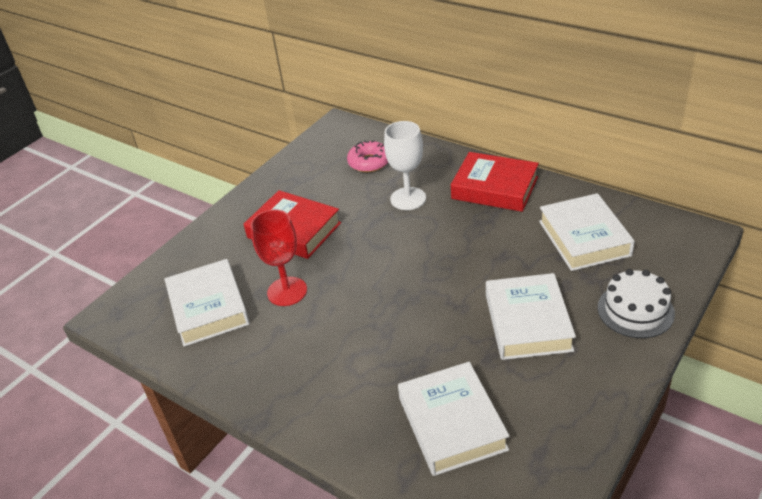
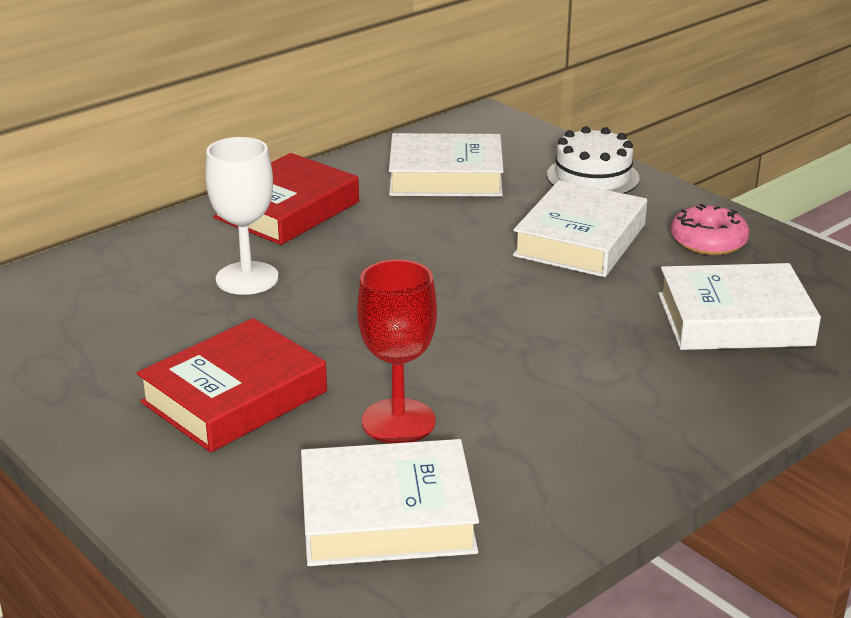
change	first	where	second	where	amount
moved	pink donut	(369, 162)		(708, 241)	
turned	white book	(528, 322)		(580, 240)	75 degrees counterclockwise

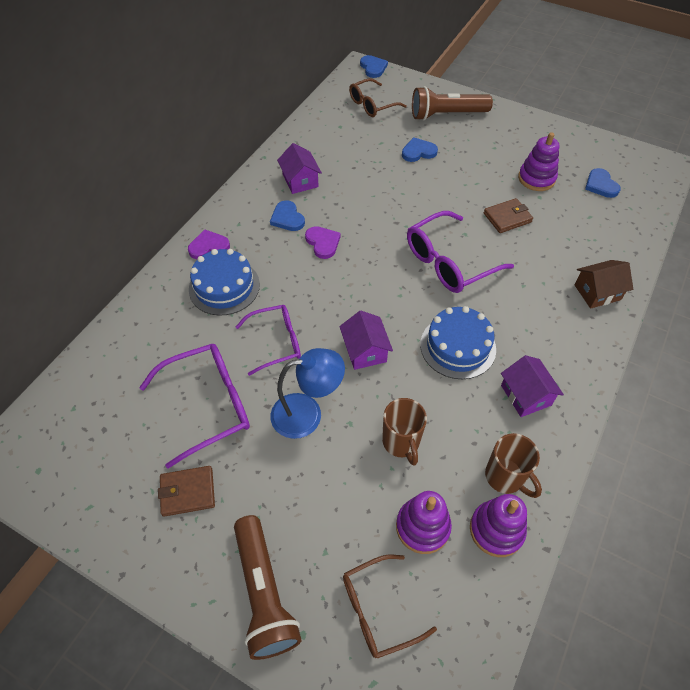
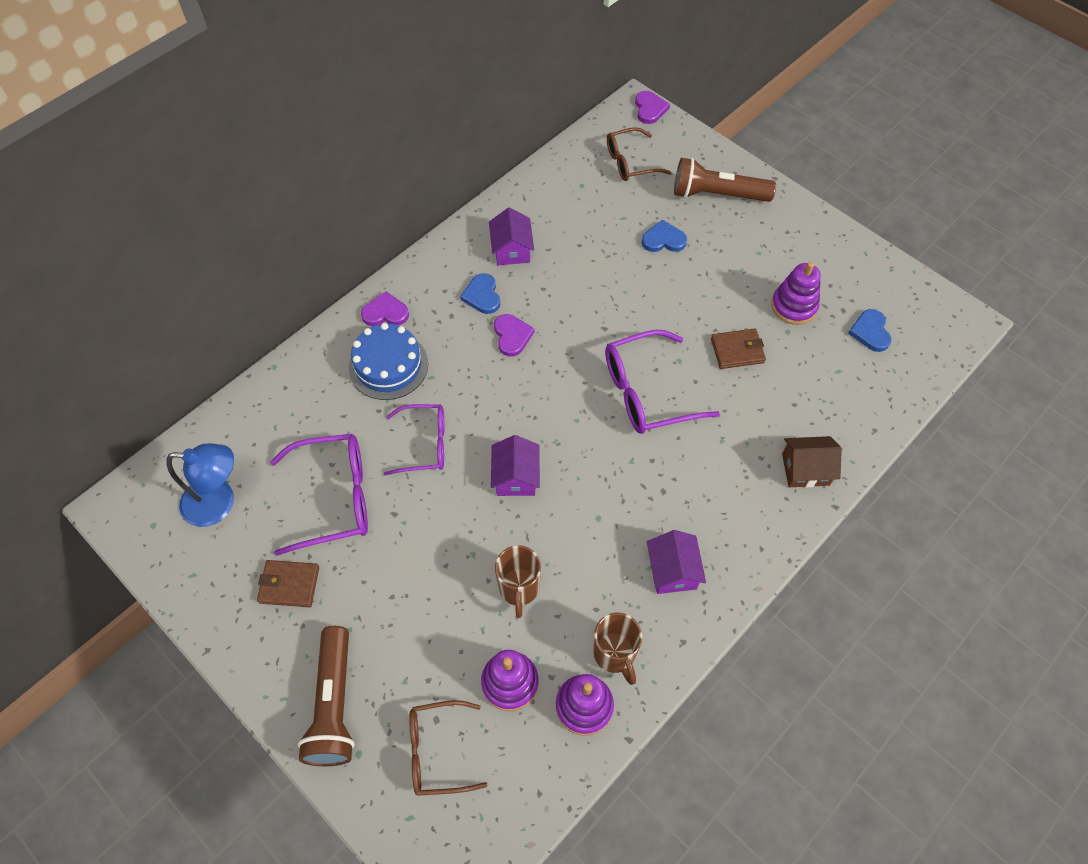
change	first	where	second	where	amount
recoloured	blue heart	(373, 68)	purple heart	(650, 109)	
removed	blue cake	(458, 346)			
moved	blue lamp	(307, 413)		(219, 503)	

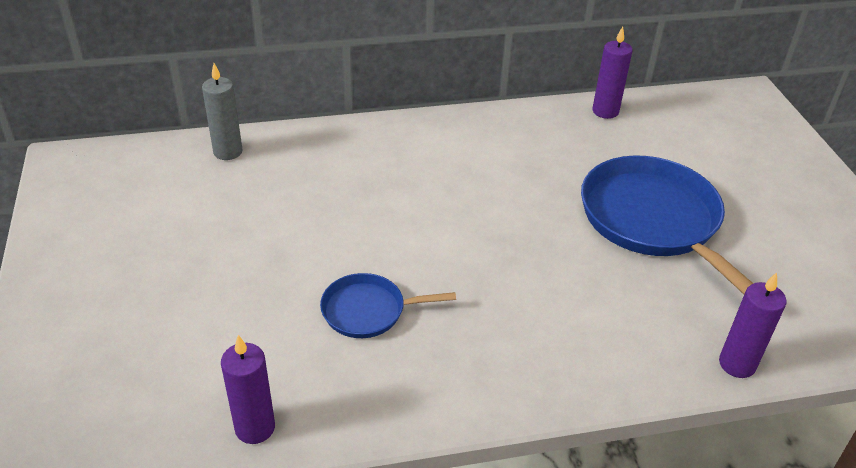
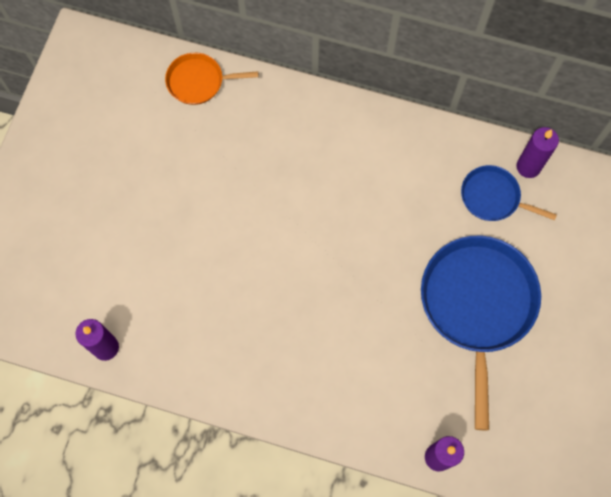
change	first	where	second	where	amount
replaced	grey candle	(228, 152)	orange pan	(198, 81)	
moved	blue pan	(368, 311)		(493, 197)	

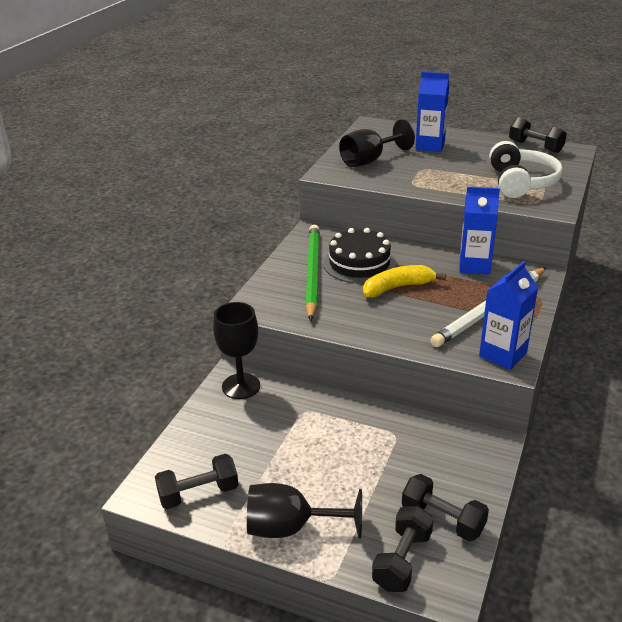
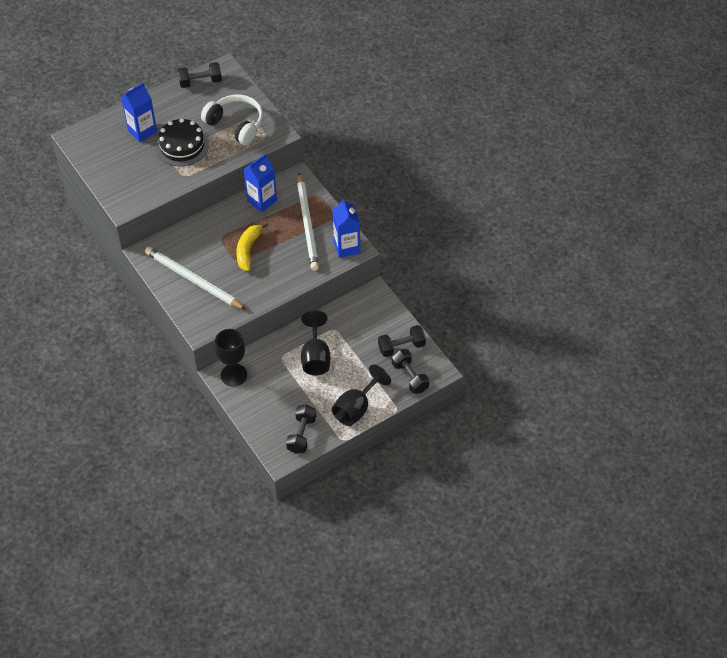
change	first	where	second	where	amount
moved	black goblet	(369, 160)		(315, 357)	
recoloured	green pencil	(312, 272)	white pencil	(193, 280)	
moved	black cake	(359, 263)		(182, 146)	

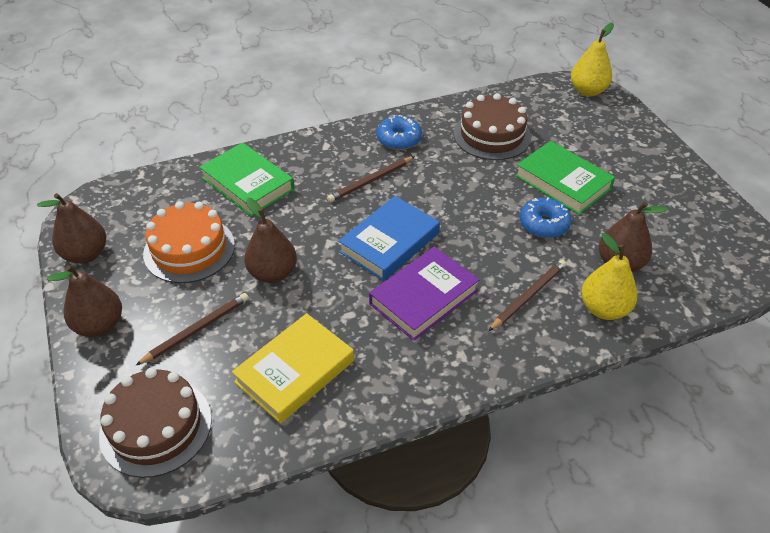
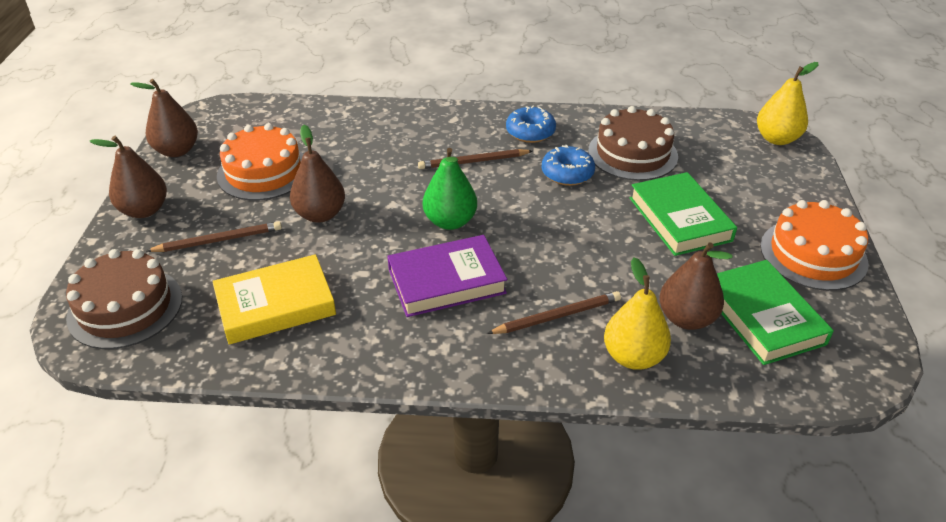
change	first	where	second	where	amount
moved	green book	(247, 184)		(762, 317)	
replaced	blue book	(389, 242)	green pear	(450, 221)	
moved	blue donut	(544, 224)		(567, 173)	
added			orange cake	(813, 254)	

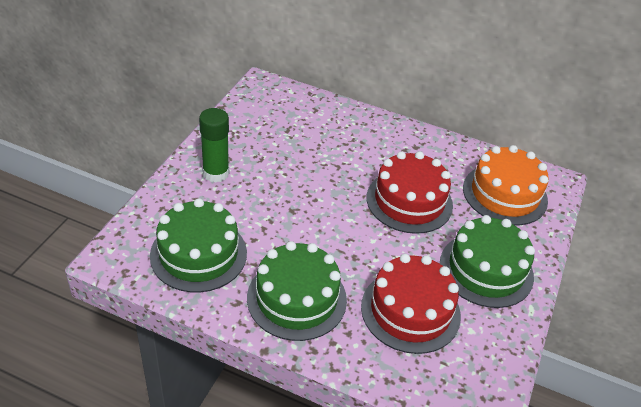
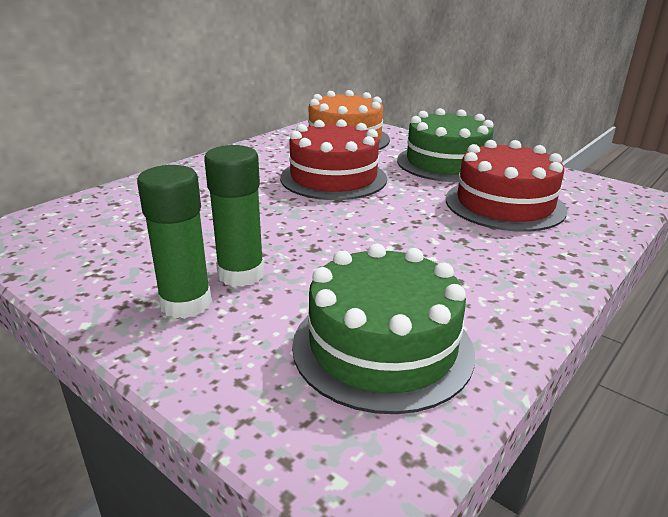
change	first	where	second	where	amount
removed	green cake	(296, 298)			
added			green glue stick	(241, 274)	

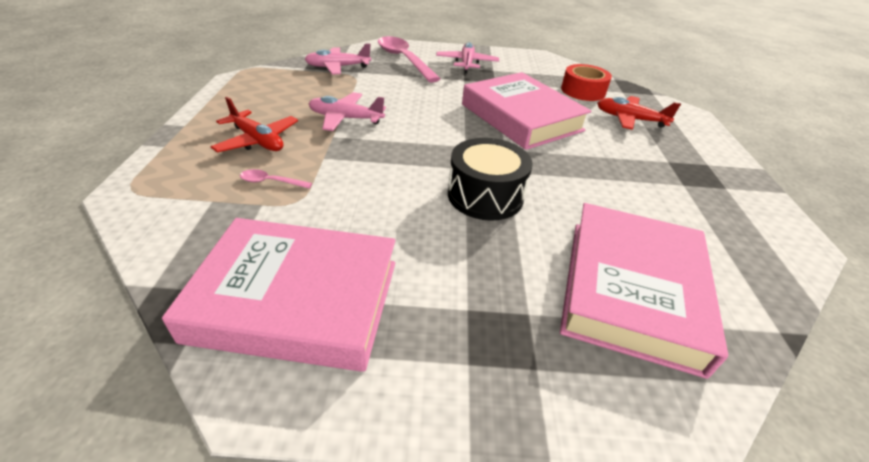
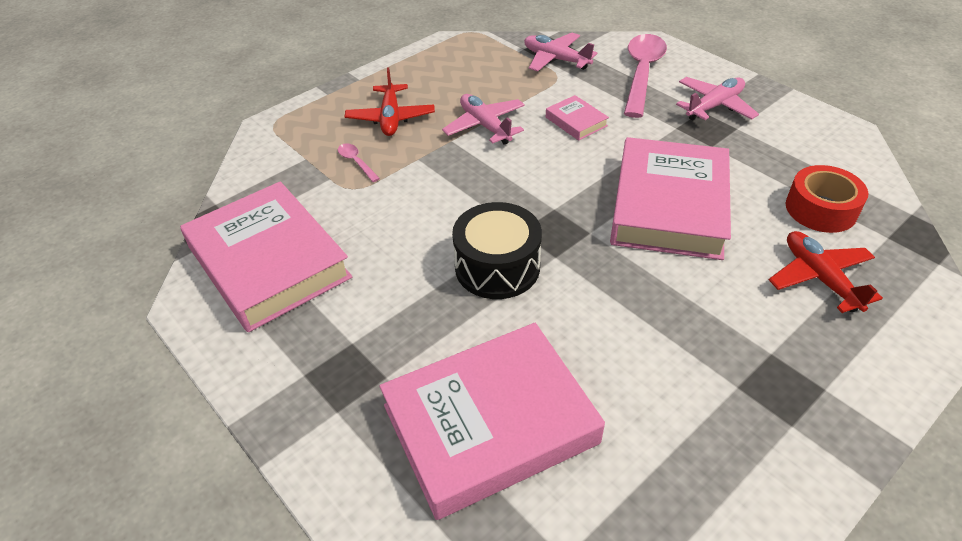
change	first	where	second	where	amount
added			pink book	(576, 121)	

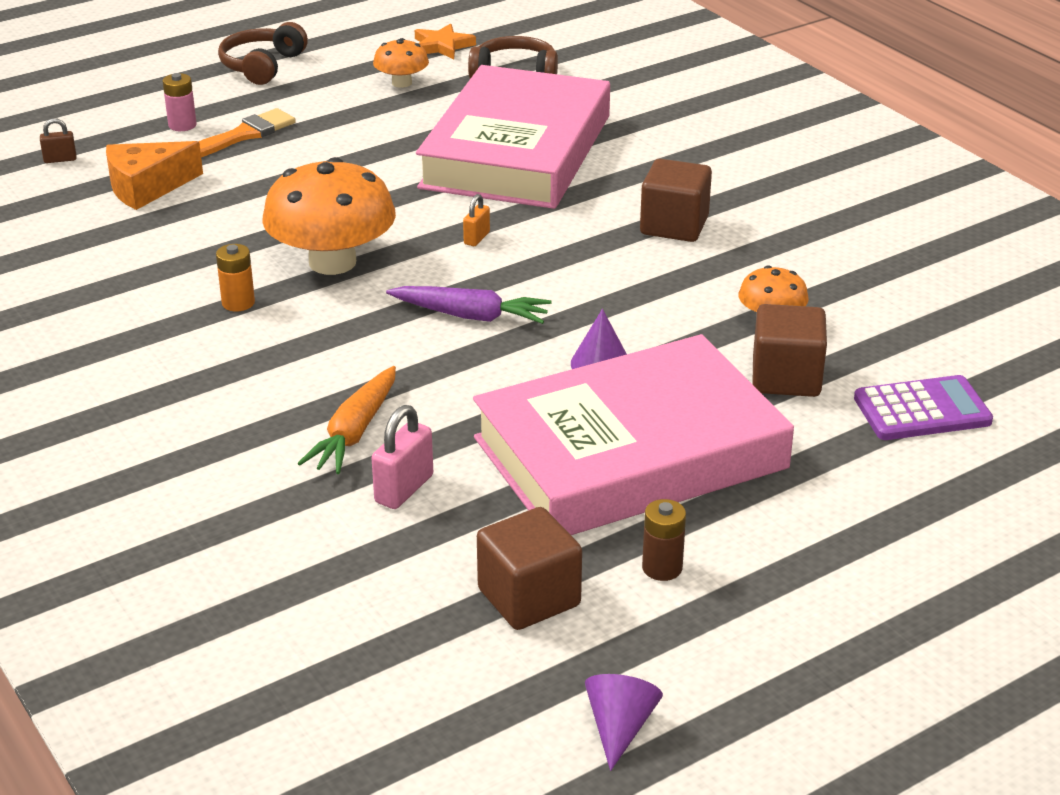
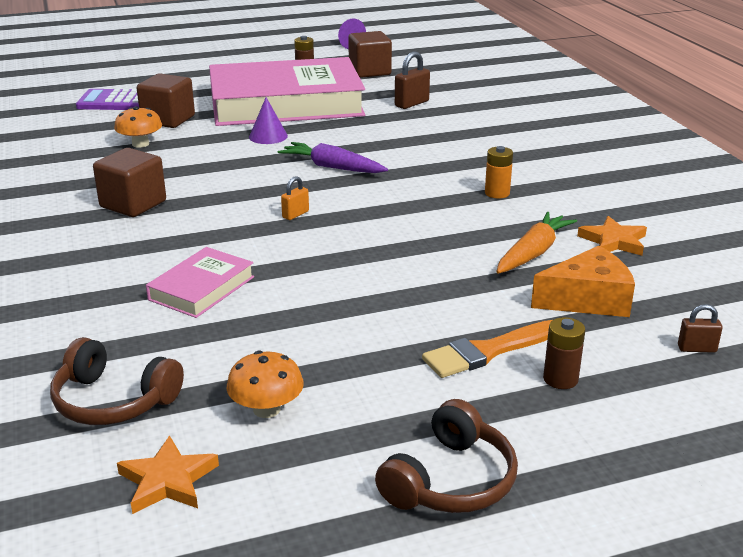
change	first	where	second	where	amount
resized	pink book	(516, 151)		(202, 288)	x0.43
recoloured	pink battery	(182, 125)	brown battery	(560, 379)	
removed	orange mushroom	(332, 262)			
moved	orange carrot	(355, 432)		(533, 253)	
recoloured	pink padlock	(404, 489)	brown padlock	(411, 103)	
added			orange star	(613, 241)	

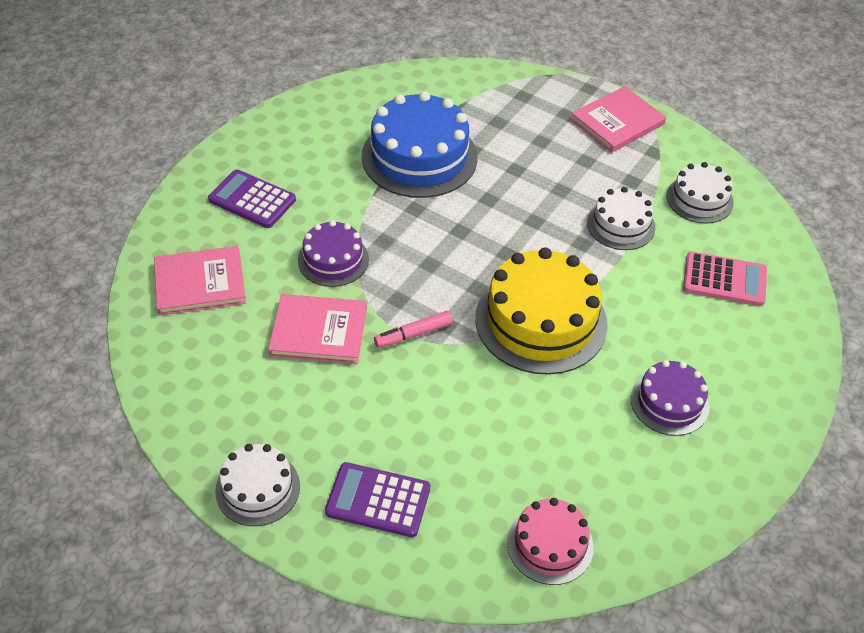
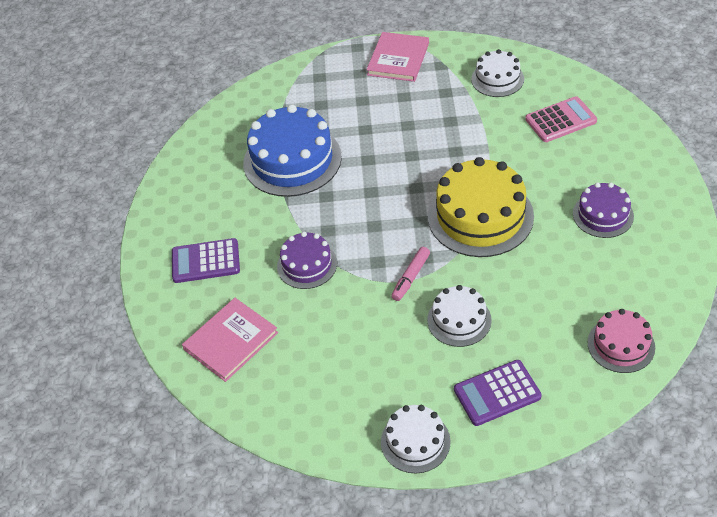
change	first	where	second	where	amount
moved	white cake	(620, 225)		(459, 320)	
removed	pink book	(319, 331)			

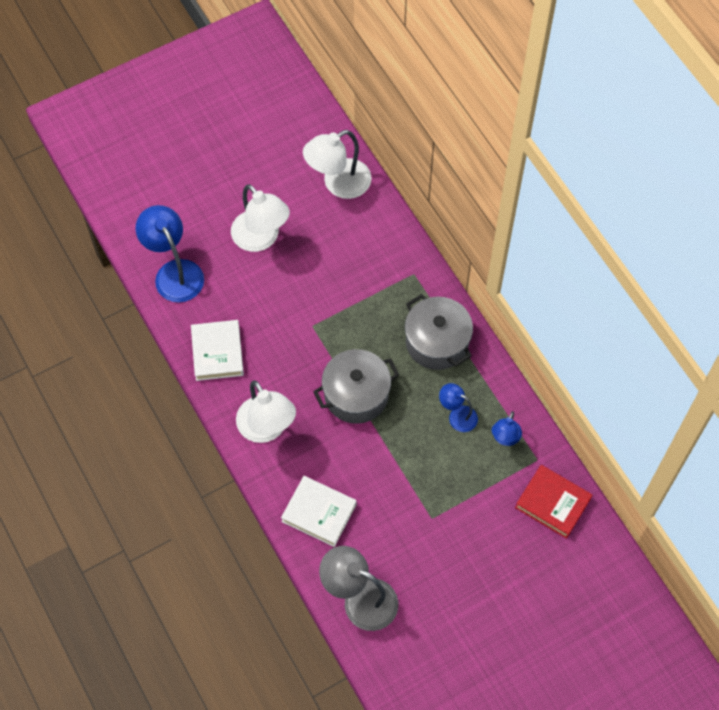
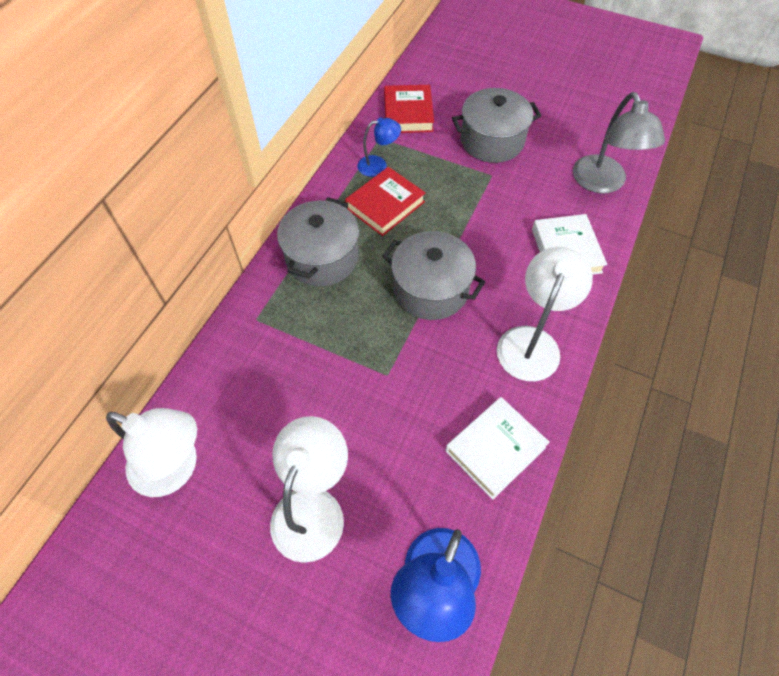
change	first	where	second	where	amount
replaced	blue lamp	(457, 416)	red book	(385, 205)	
added			grey pot	(492, 141)	

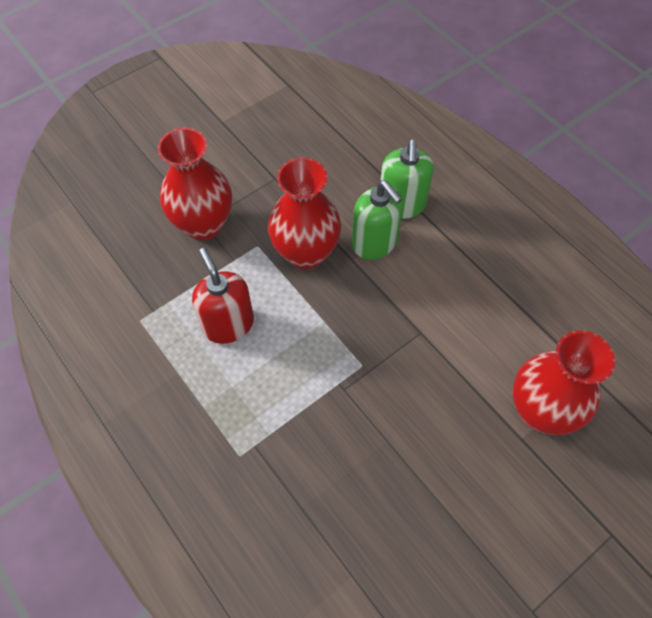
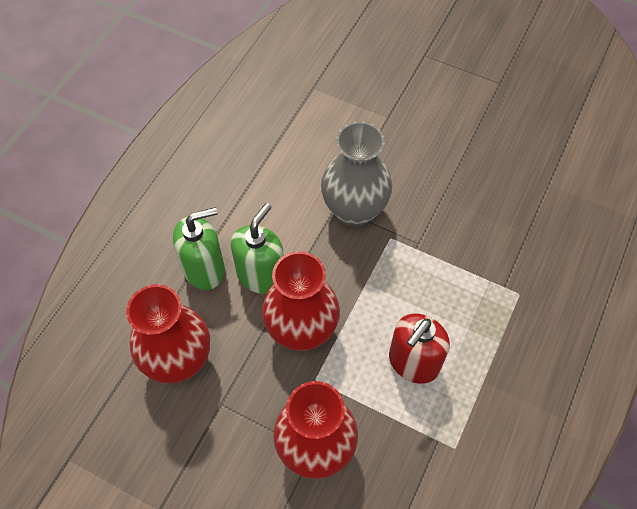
change	first	where	second	where	amount
moved	red vase	(540, 411)		(179, 361)	
added			grey vase	(354, 210)	

